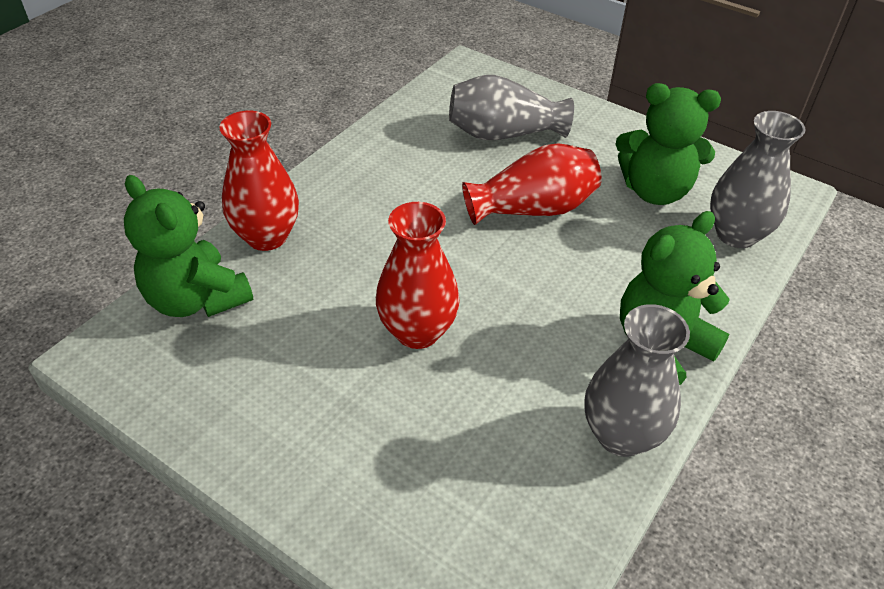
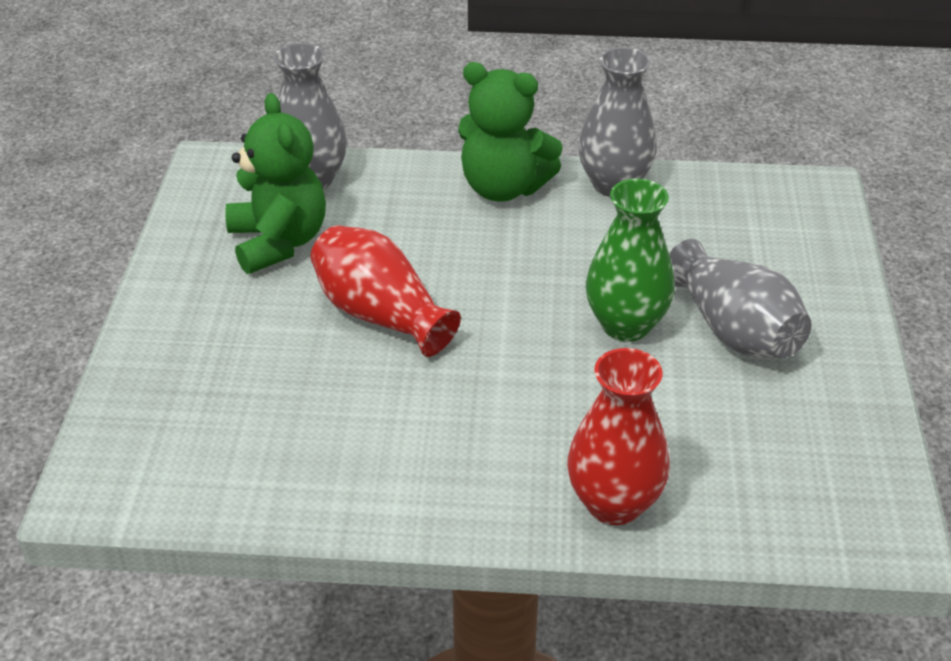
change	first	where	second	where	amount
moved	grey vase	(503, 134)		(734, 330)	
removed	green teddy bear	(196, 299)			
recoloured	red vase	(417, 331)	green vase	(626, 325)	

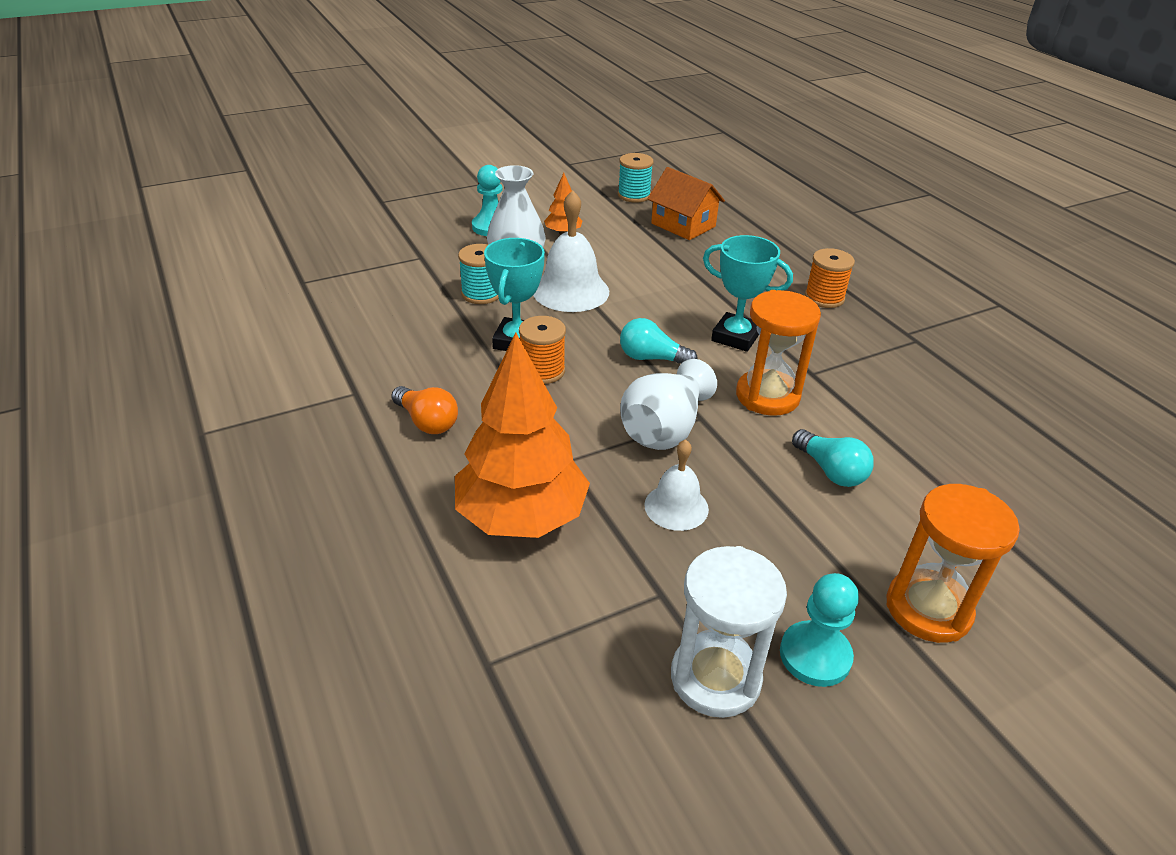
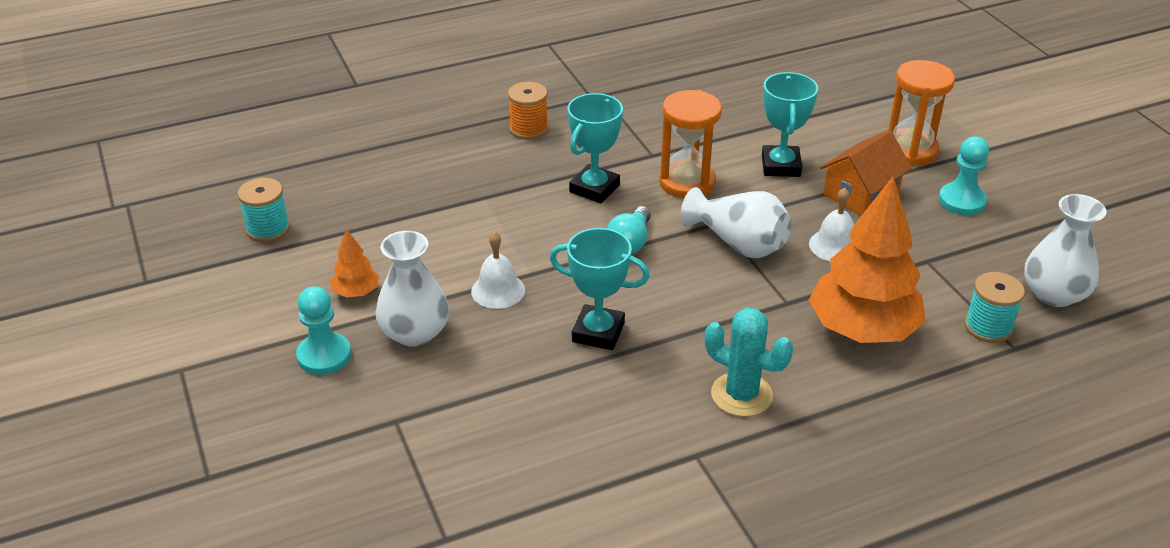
change	first	where	second	where	amount
moved	orange house	(683, 225)		(861, 194)	
resized	white bell	(571, 291)		(498, 290)	x0.61
moved	turquoise spool	(481, 294)		(988, 327)	
removed	orange spool	(542, 371)			
replaced	orange light bulb	(427, 422)	turquoise cactus	(741, 395)	
replaced	turquoise light bulb	(830, 471)	turquoise trophy	(780, 166)	
removed	white hourglass	(715, 678)			
added			white vase	(1054, 294)	

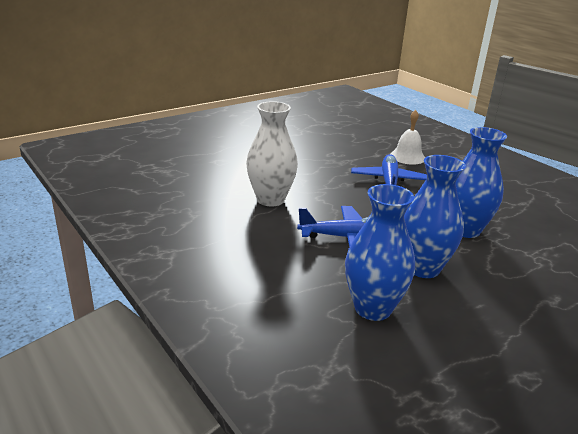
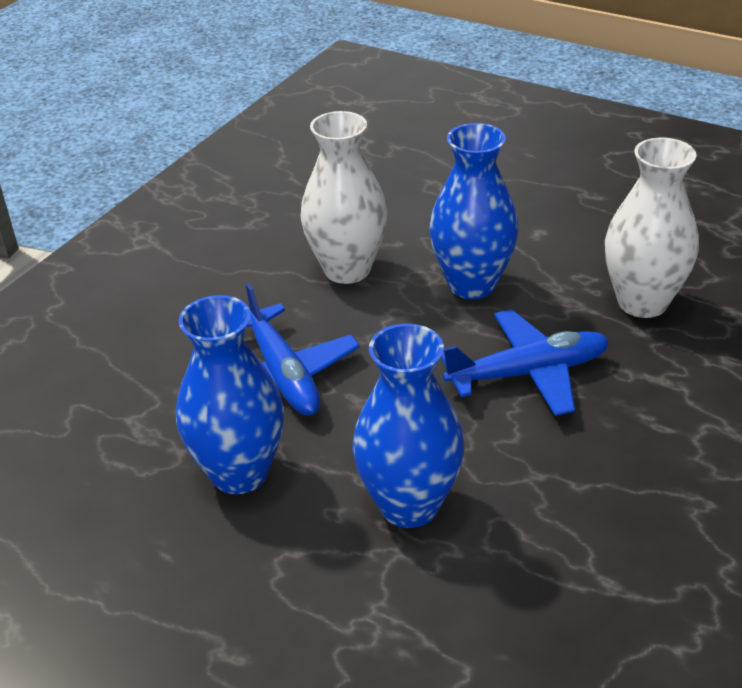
change	first	where	second	where	amount
removed	white bell	(407, 157)			
moved	blue vase	(373, 308)		(472, 284)	
added			white vase	(642, 302)	

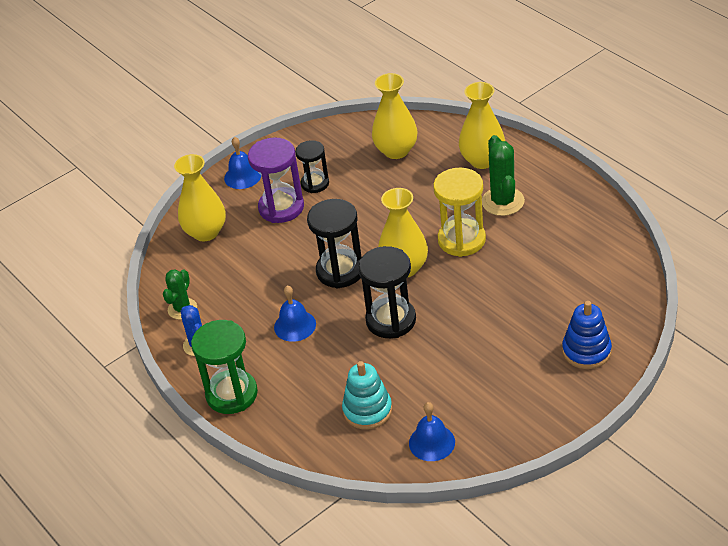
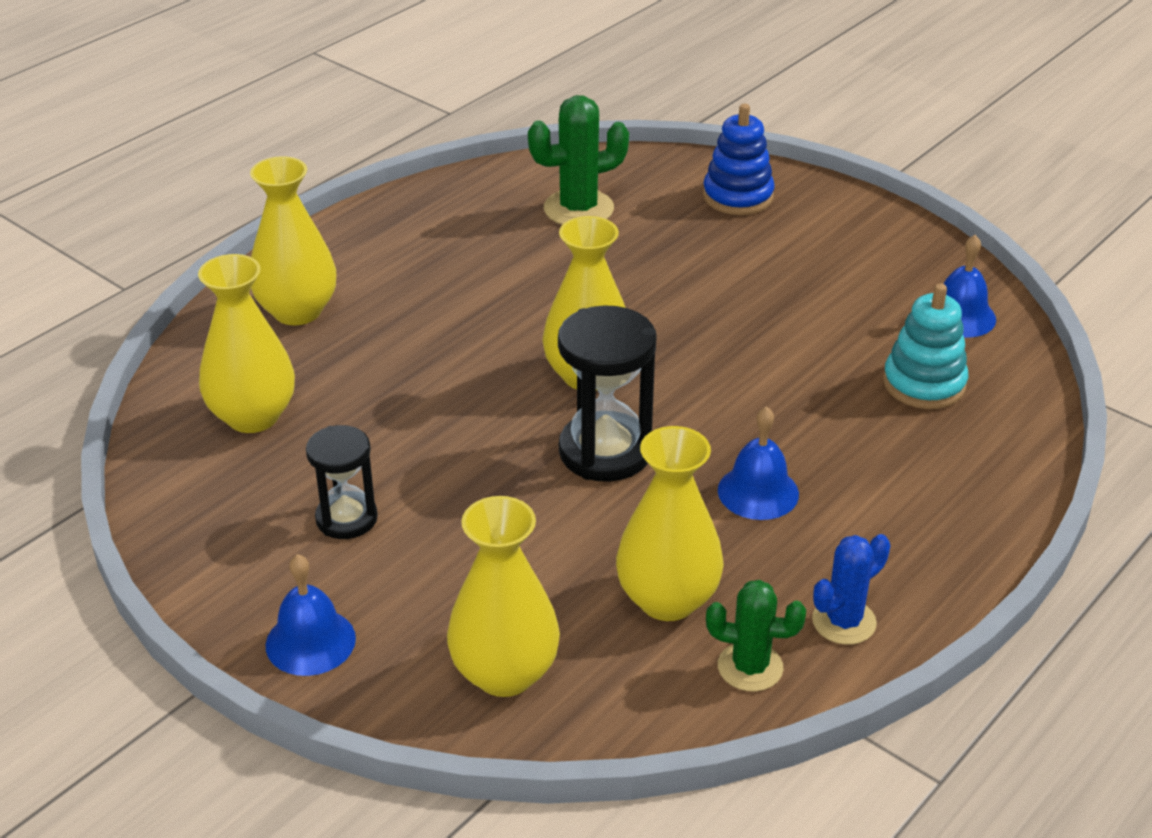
change	first	where	second	where	amount
moved	green cactus	(503, 201)		(578, 209)	
removed	purple hourglass	(281, 207)			
removed	yellow hourglass	(461, 240)			
removed	black hourglass	(391, 320)			
removed	green hourglass	(232, 394)			
added			yellow vase	(667, 599)	

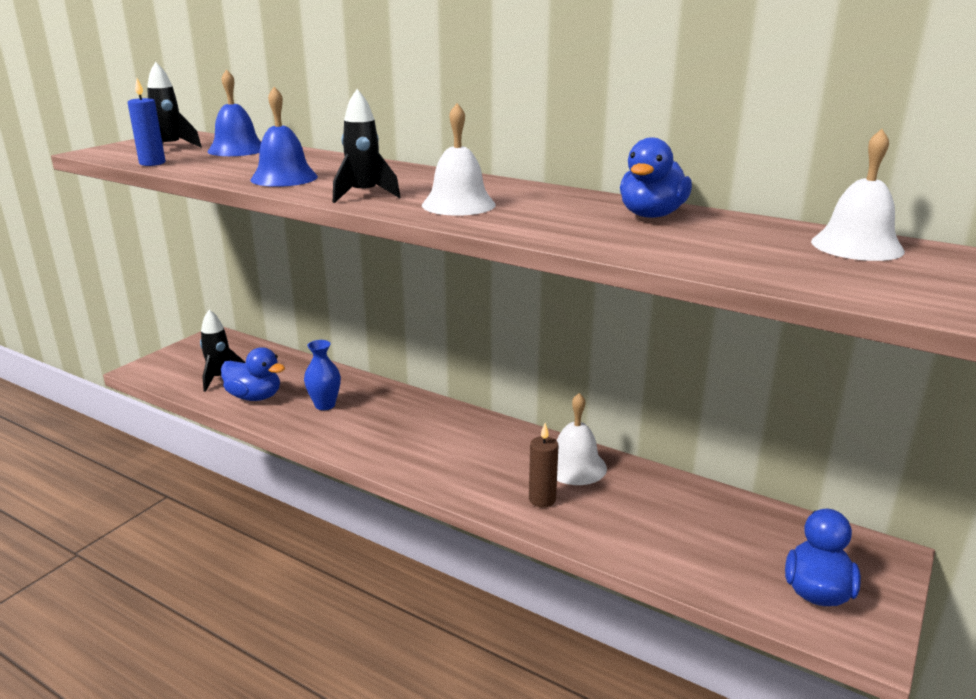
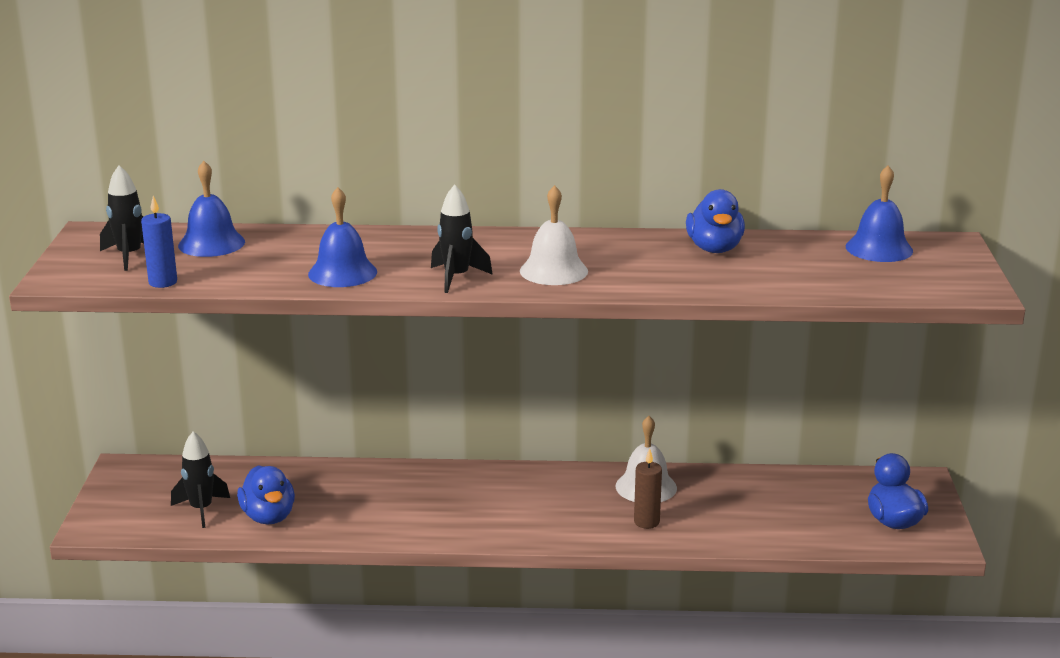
change	first	where	second	where	amount
recoloured	white bell	(857, 246)	blue bell	(879, 248)	
removed	blue vase	(325, 405)			
turned	blue duck	(255, 397)		(268, 517)	75 degrees clockwise

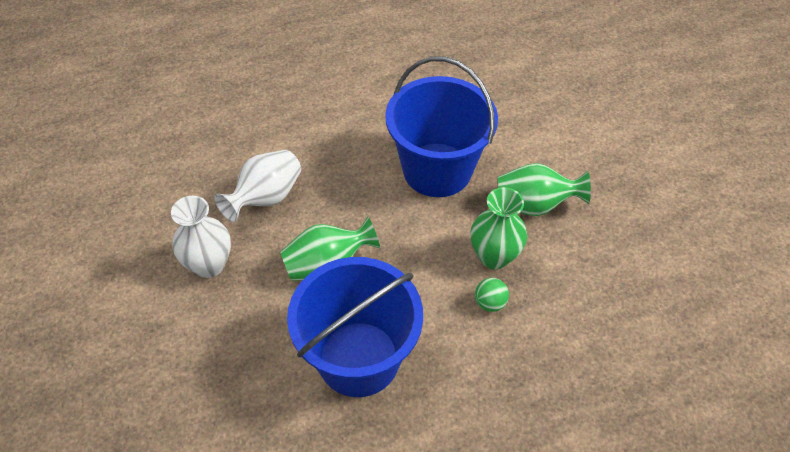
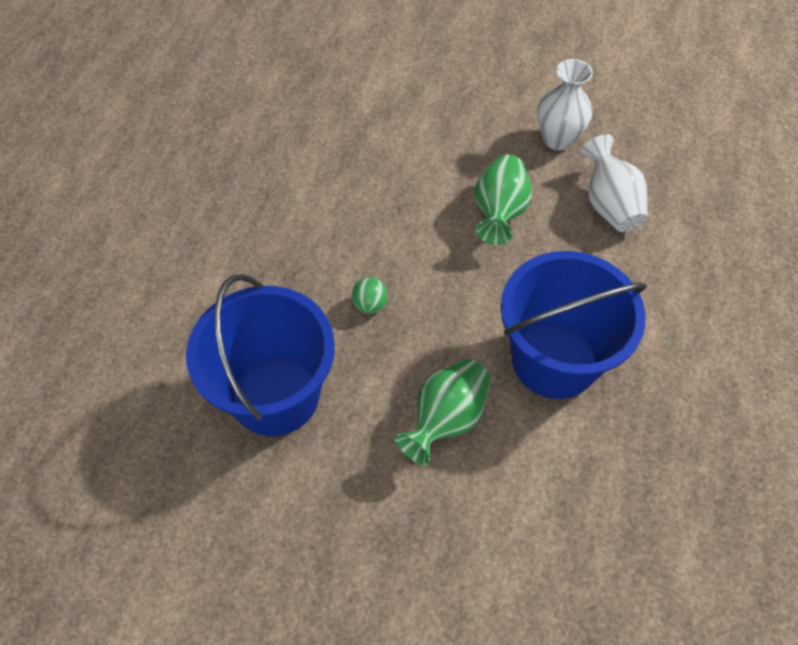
change	first	where	second	where	amount
removed	green vase	(494, 256)			
moved	blue bucket	(358, 358)		(275, 395)	

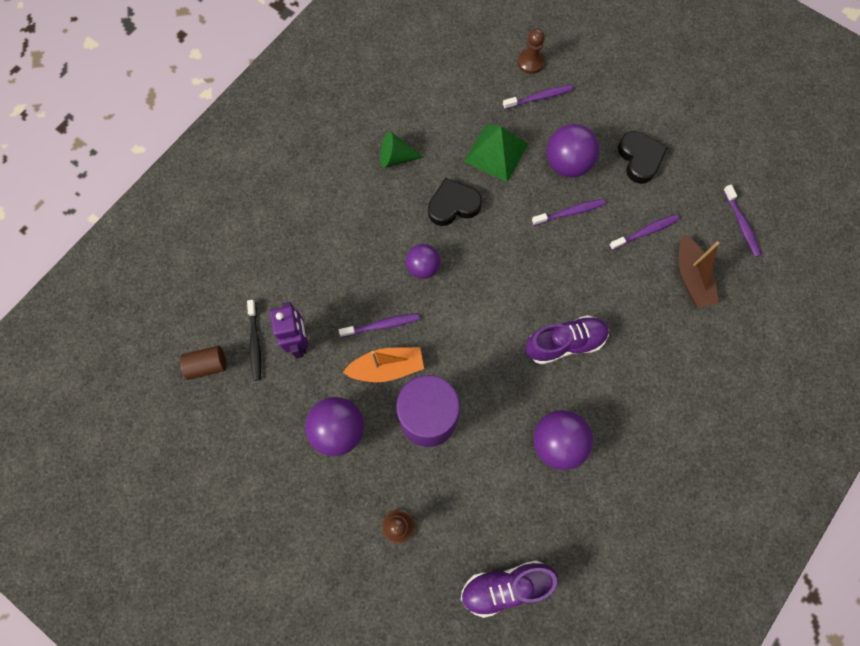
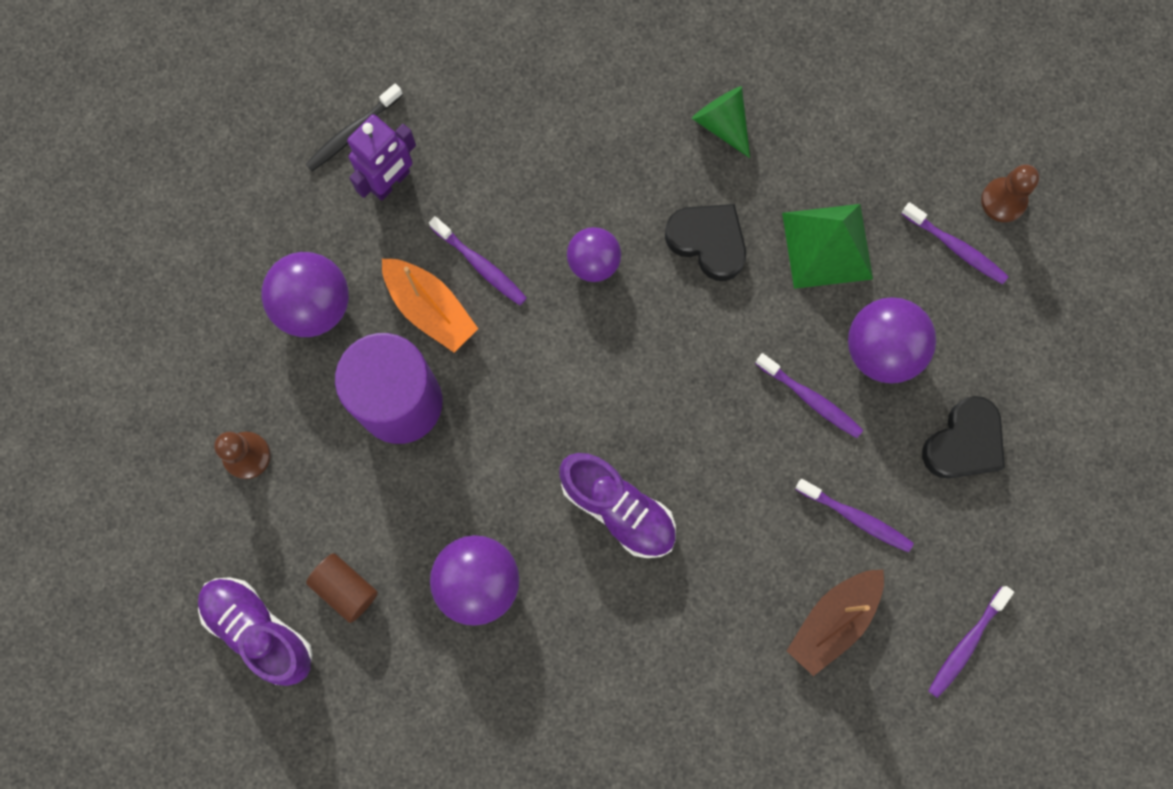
change	first	where	second	where	amount
moved	brown cylinder	(207, 365)		(346, 588)	

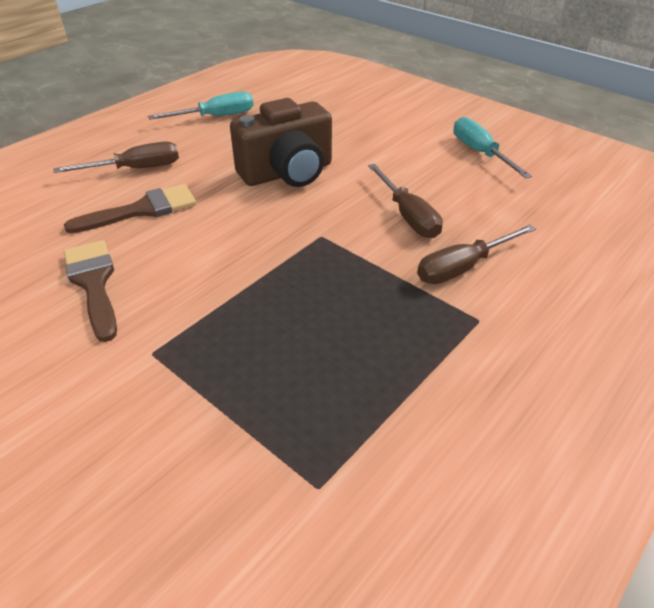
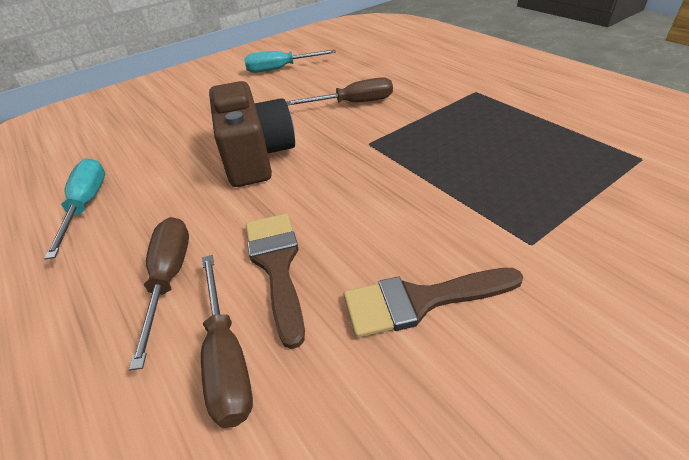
change	first	where	second	where	amount
moved	brown screwdriver	(463, 267)		(227, 357)	

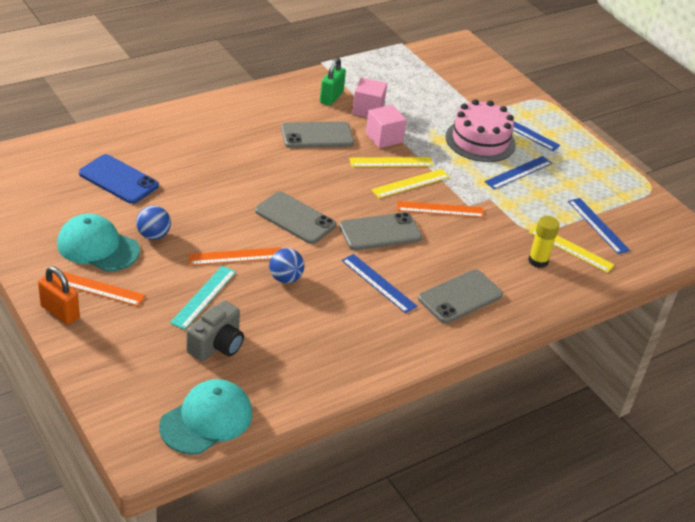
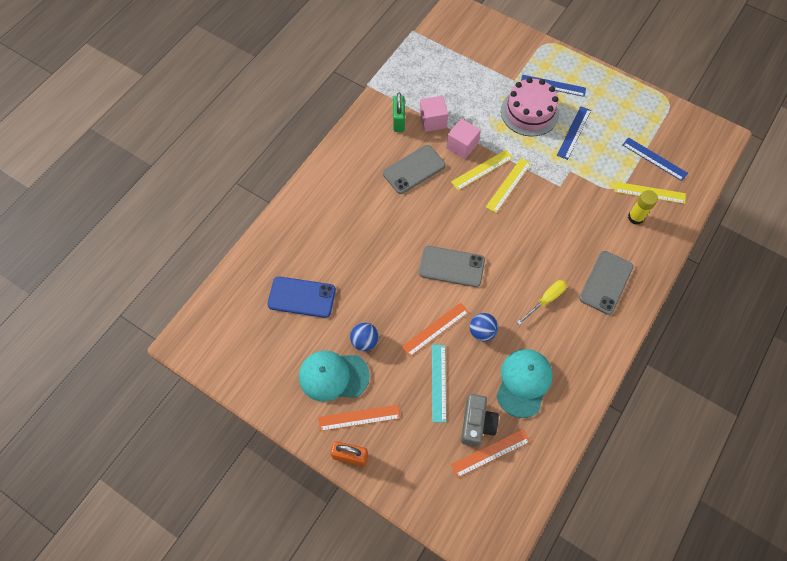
change	first	where	second	where	amount
moved	orange ruler	(440, 209)		(490, 453)	
removed	grey phone	(380, 232)			
replaced	blue ruler	(378, 283)	yellow screwdriver	(546, 300)	
moved	turquoise cap	(206, 420)		(523, 382)	

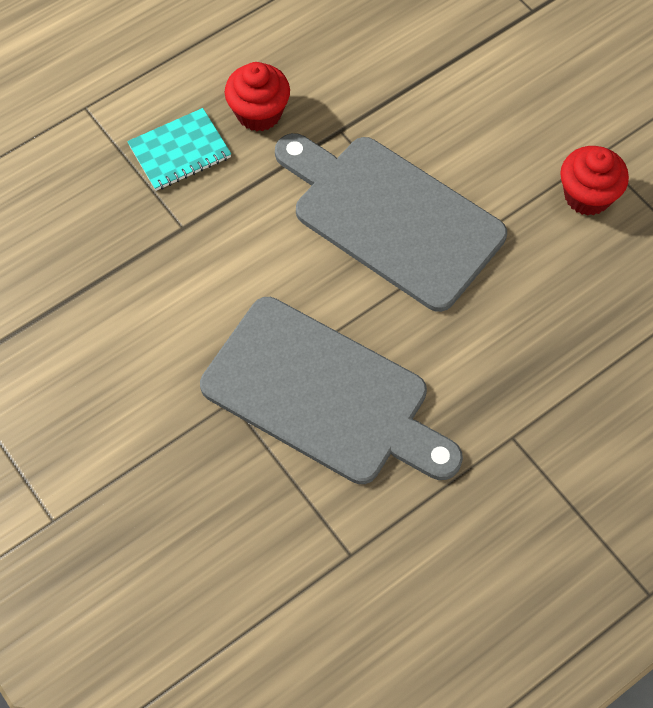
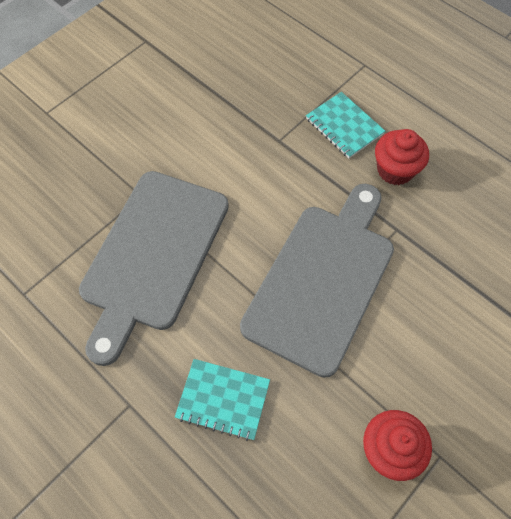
change	first	where	second	where	amount
added			turquoise notebook	(223, 400)	

